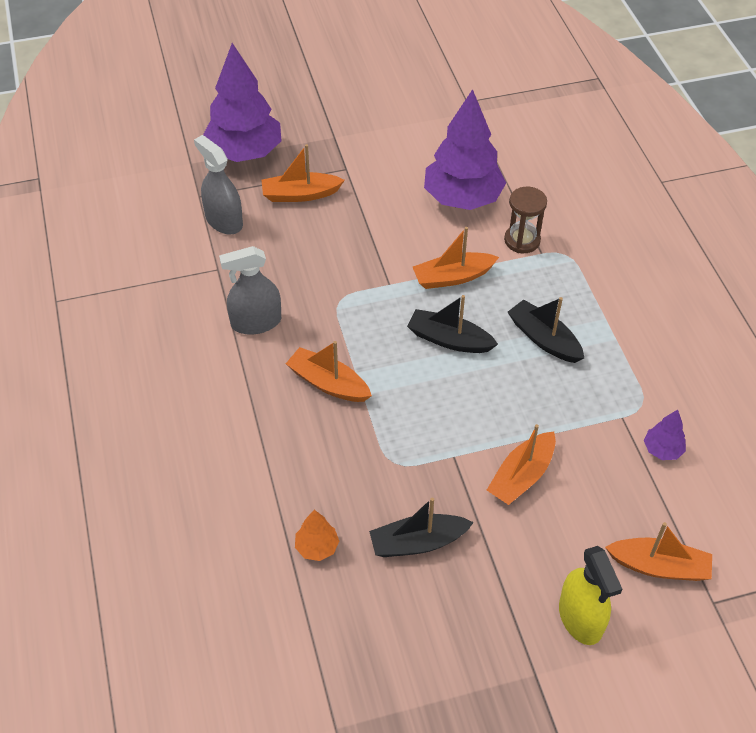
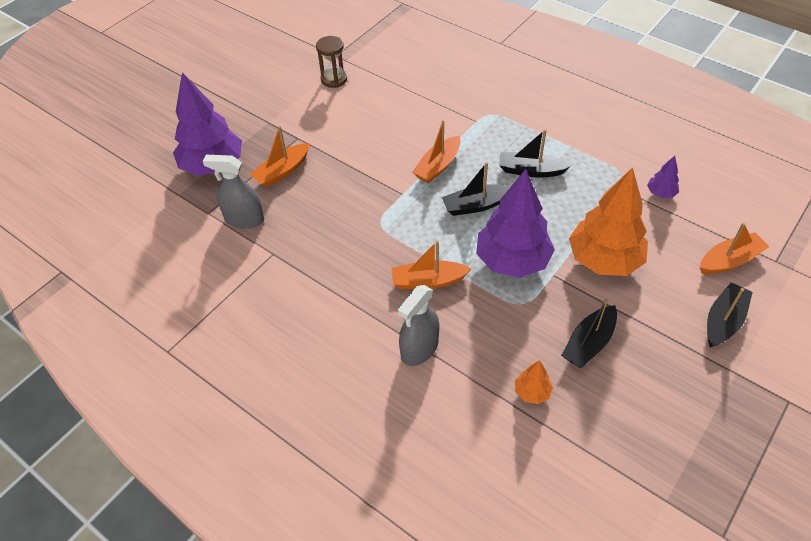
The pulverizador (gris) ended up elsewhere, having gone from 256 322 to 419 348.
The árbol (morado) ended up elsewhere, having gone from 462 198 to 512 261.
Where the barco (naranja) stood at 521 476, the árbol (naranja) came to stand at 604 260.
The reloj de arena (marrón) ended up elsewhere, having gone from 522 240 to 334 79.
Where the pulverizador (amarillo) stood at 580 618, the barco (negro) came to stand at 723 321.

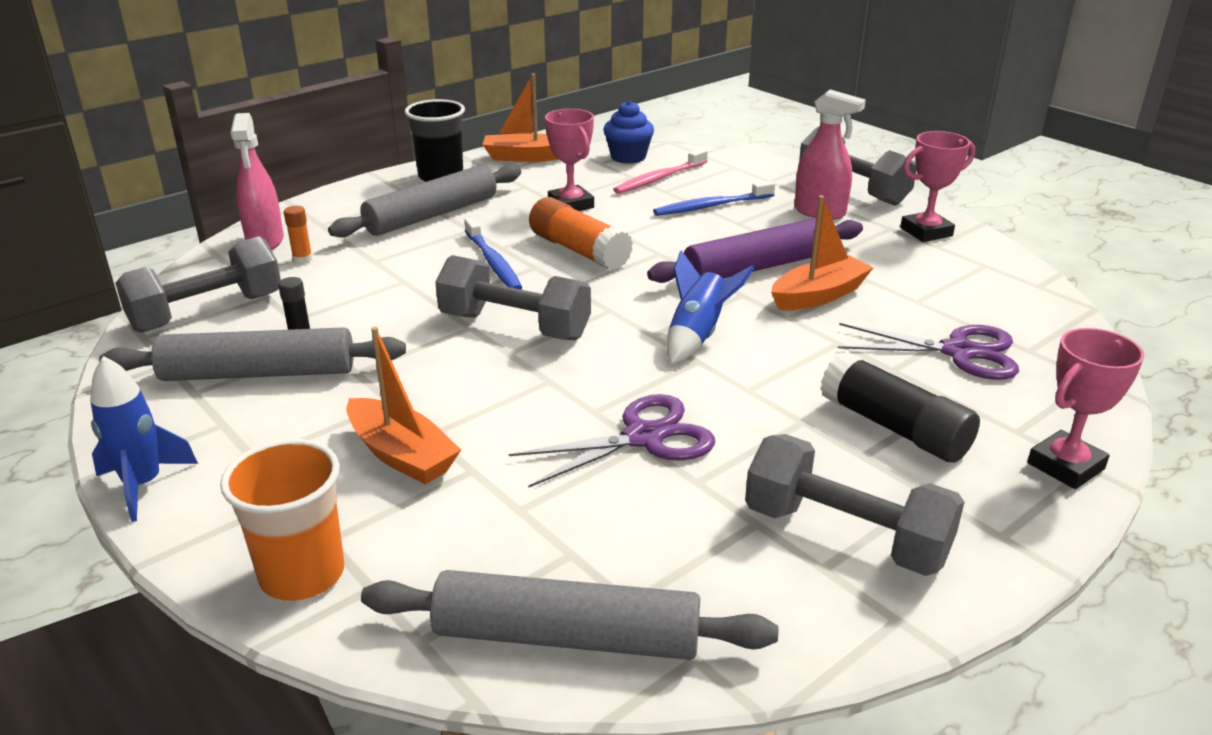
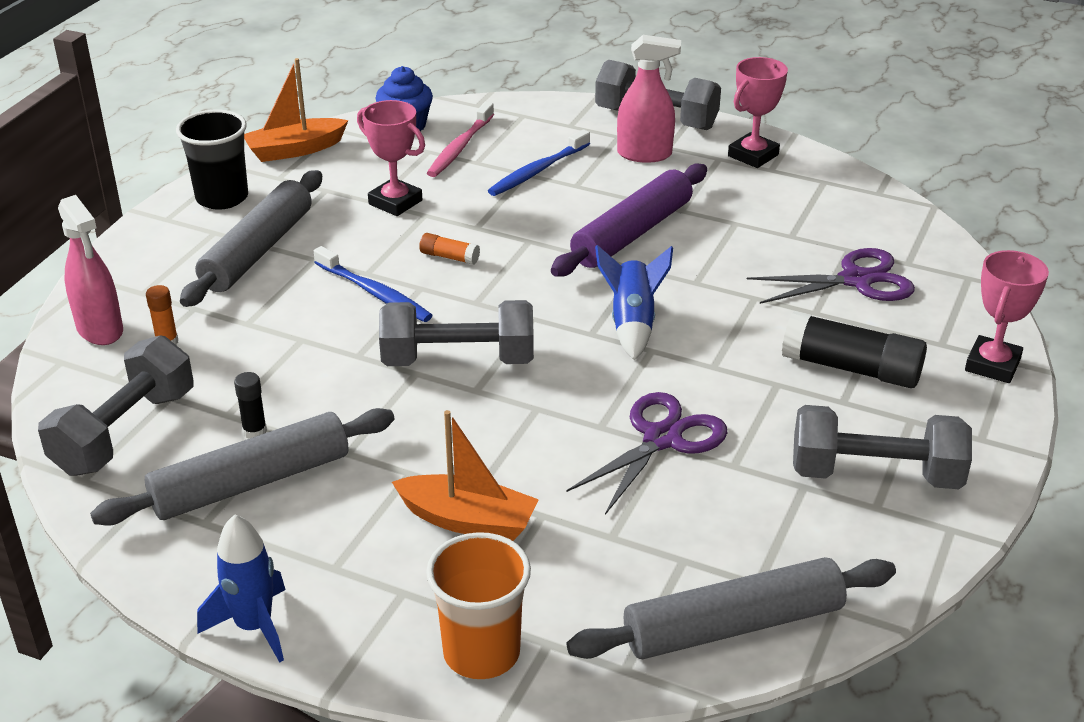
The size of the barra de pegamento (naranja) at 579 251 changed by a factor of 0.48.
The second view lost the barco (naranja) at 818 295.

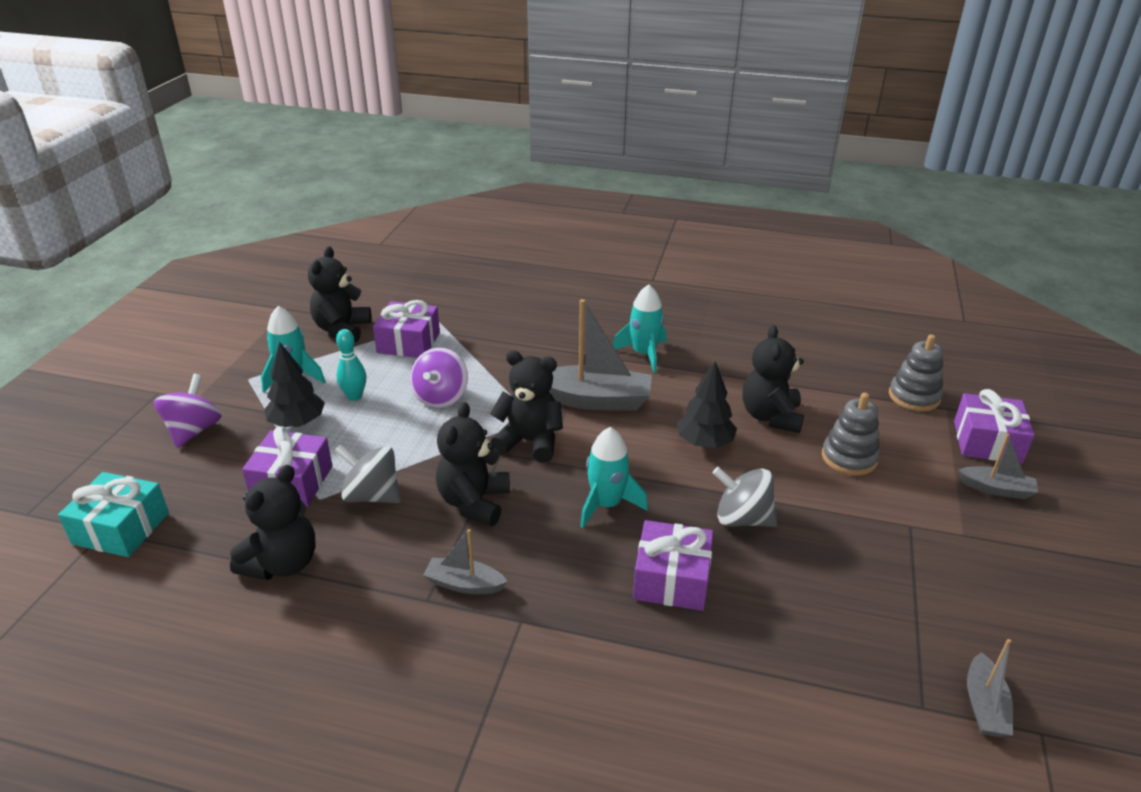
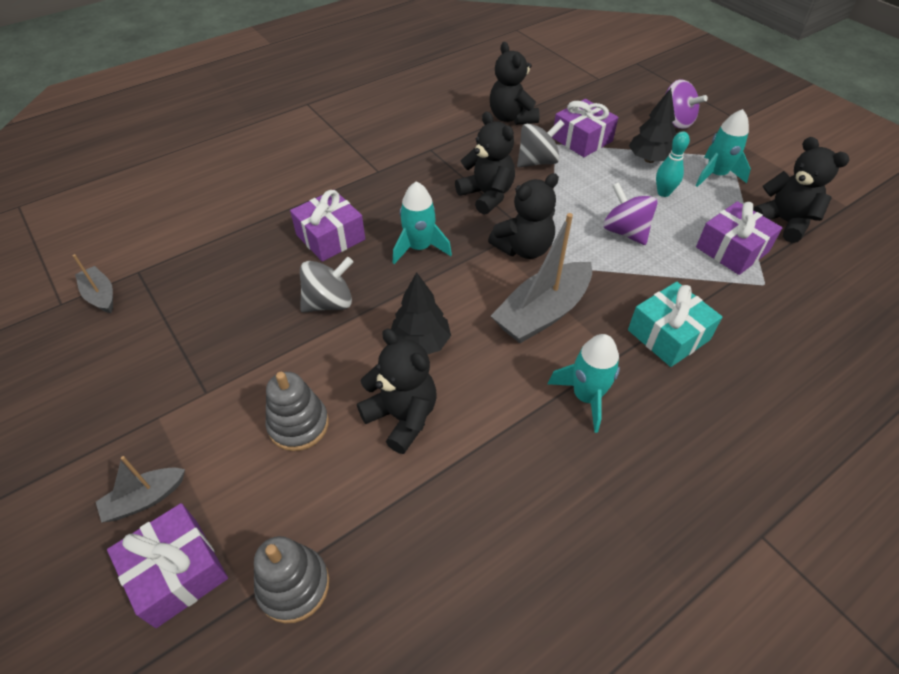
The regalo (turquesa) ended up elsewhere, having gone from 121 528 to 668 335.
The second view lost the barco (gris) at 464 584.

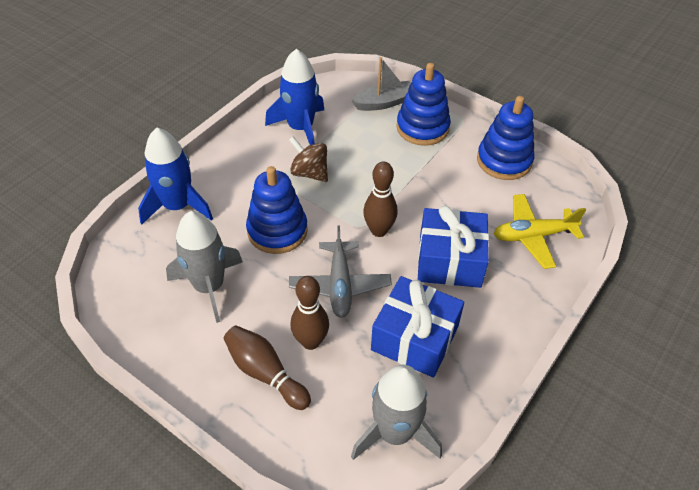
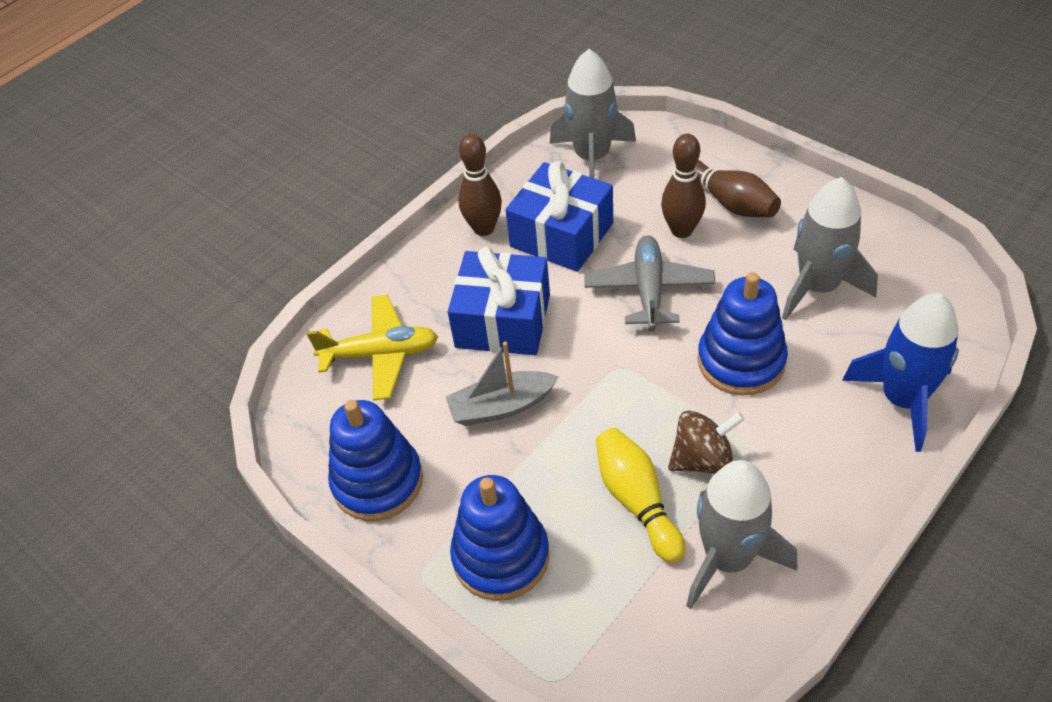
What was the cohete (azul) at 300 128 turned into the cohete (gris) at 728 558.
The peonza (marrón) at 309 173 ended up facing another way, 60 degrees counterclockwise from before.
The barco (gris) ended up elsewhere, having gone from 384 102 to 501 407.
The bolo (marrón) ended up elsewhere, having gone from 379 230 to 484 228.
The second view gained the bolo (amarillo) at 637 501.

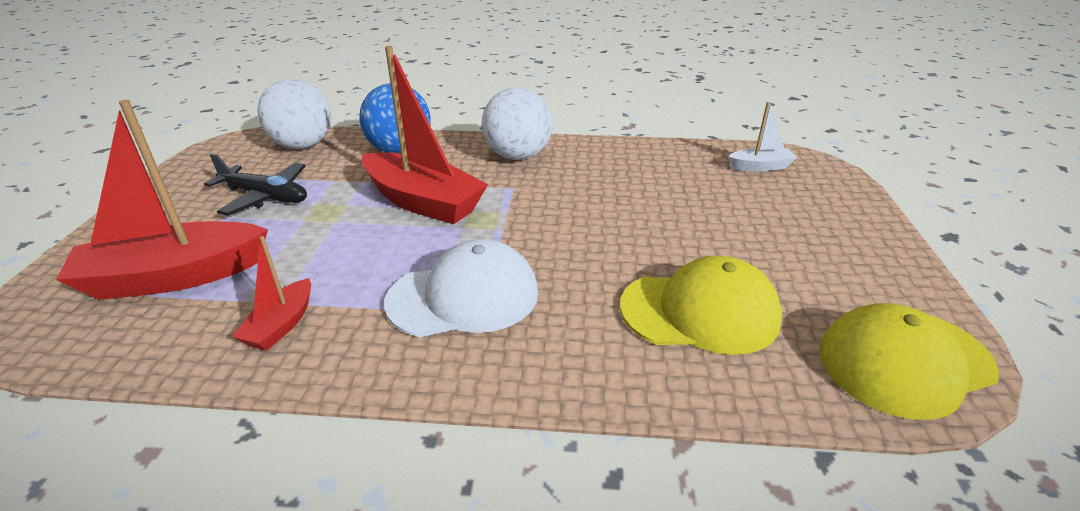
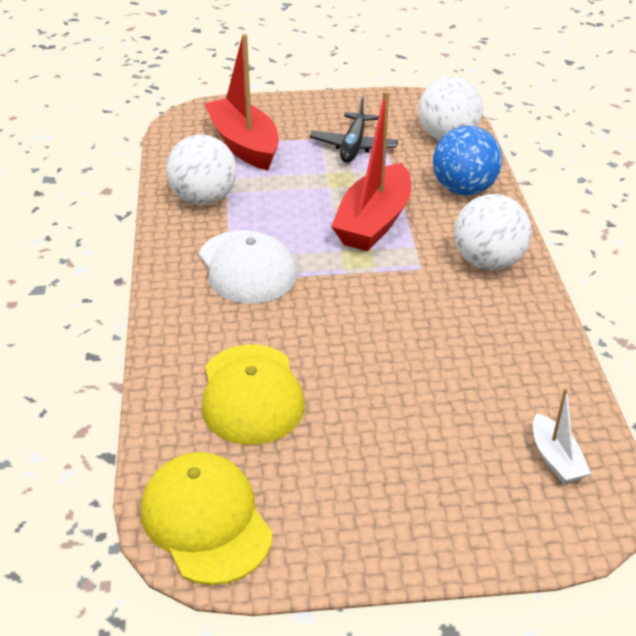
Where the barco (rojo) stood at 281 325, the pelota (blanco) came to stand at 204 199.

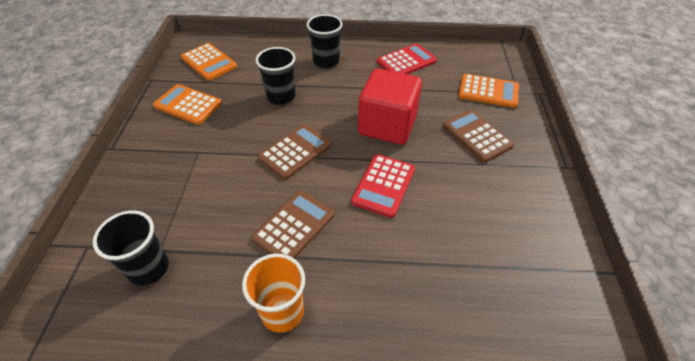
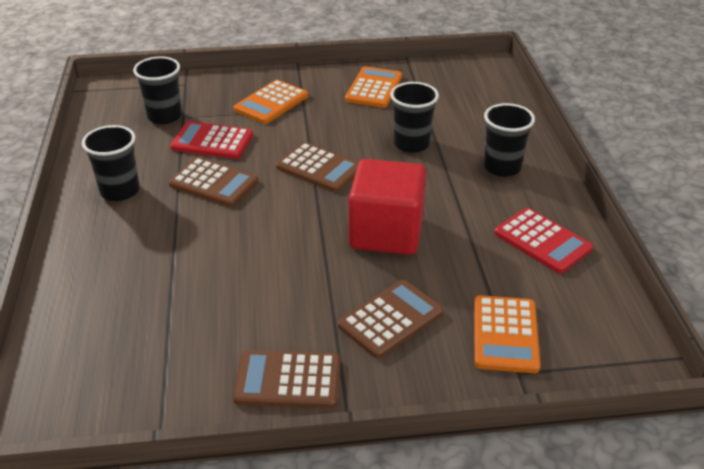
The calculadora (naranja) ended up elsewhere, having gone from 209 62 to 271 103.
What was the vaso (naranja) at 282 312 turned into the vaso (negro) at 120 191.
The calculadora (rojo) ended up elsewhere, having gone from 383 185 to 212 141.
The second view gained the calculadora (marrón) at 288 380.

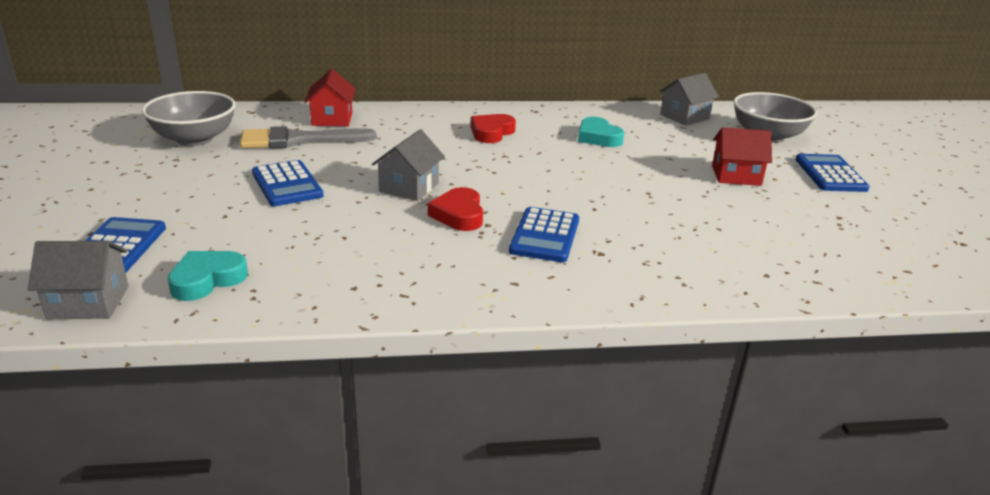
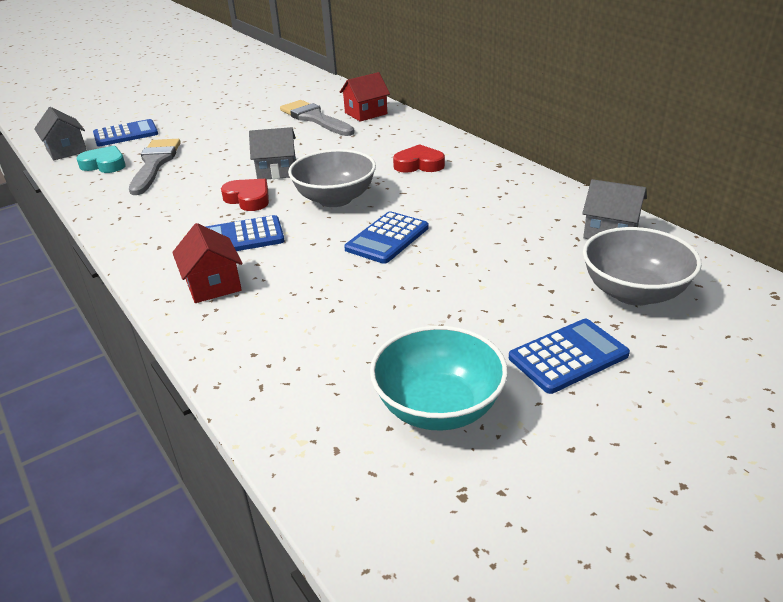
The cuenco (gris) ended up elsewhere, having gone from 194 139 to 335 199.
The calculadora (azul) ended up elsewhere, having gone from 287 184 to 387 238.
The corazón (rojo) at 459 215 ended up facing another way, 75 degrees clockwise from before.
The second view lost the corazón (turquesa) at 598 137.
The casa (rojo) ended up elsewhere, having gone from 736 175 to 213 285.
The second view gained the pincel (gris) at 154 164.
The second view gained the cuenco (turquesa) at 438 407.

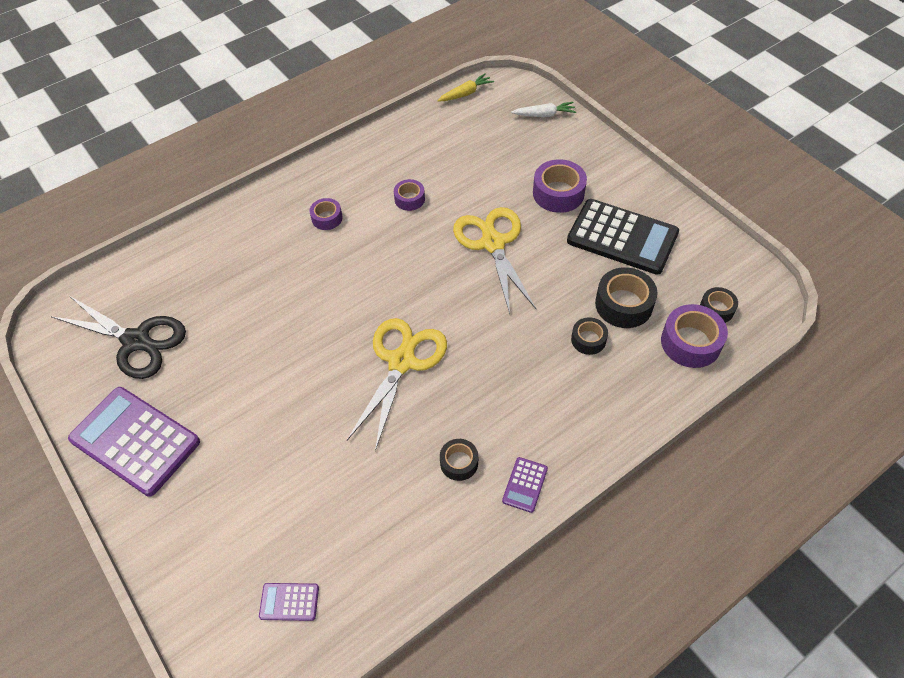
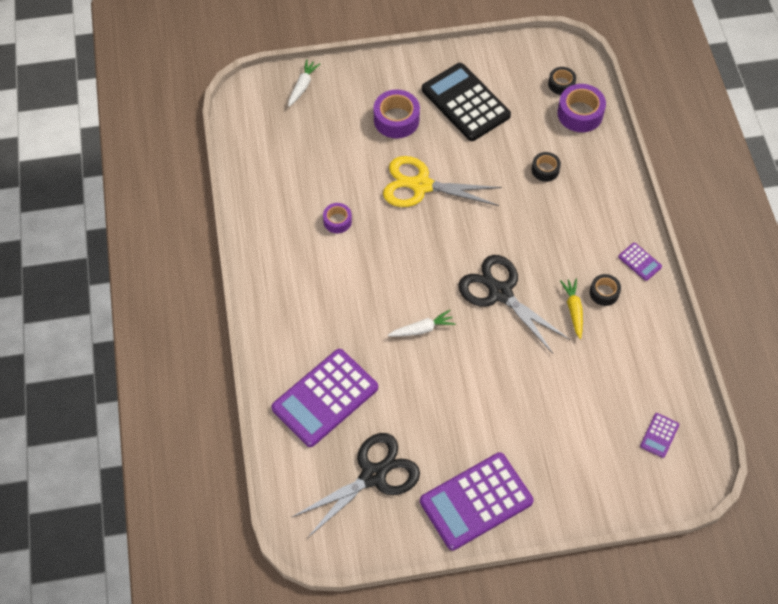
The second view lost the cinta adhesiva (morado) at 327 218.
What was the tijeras (amarillo) at 401 362 turned into the tijeras (negro) at 500 293.
The zanahoria (amarillo) ended up elsewhere, having gone from 465 93 to 573 310.
The calculadora (negro) at 622 237 ended up facing another way, 90 degrees counterclockwise from before.
The second view lost the cinta adhesiva (negro) at 623 304.
The second view gained the calculadora (morado) at 325 398.
The second view gained the zanahoria (blanco) at 422 329.

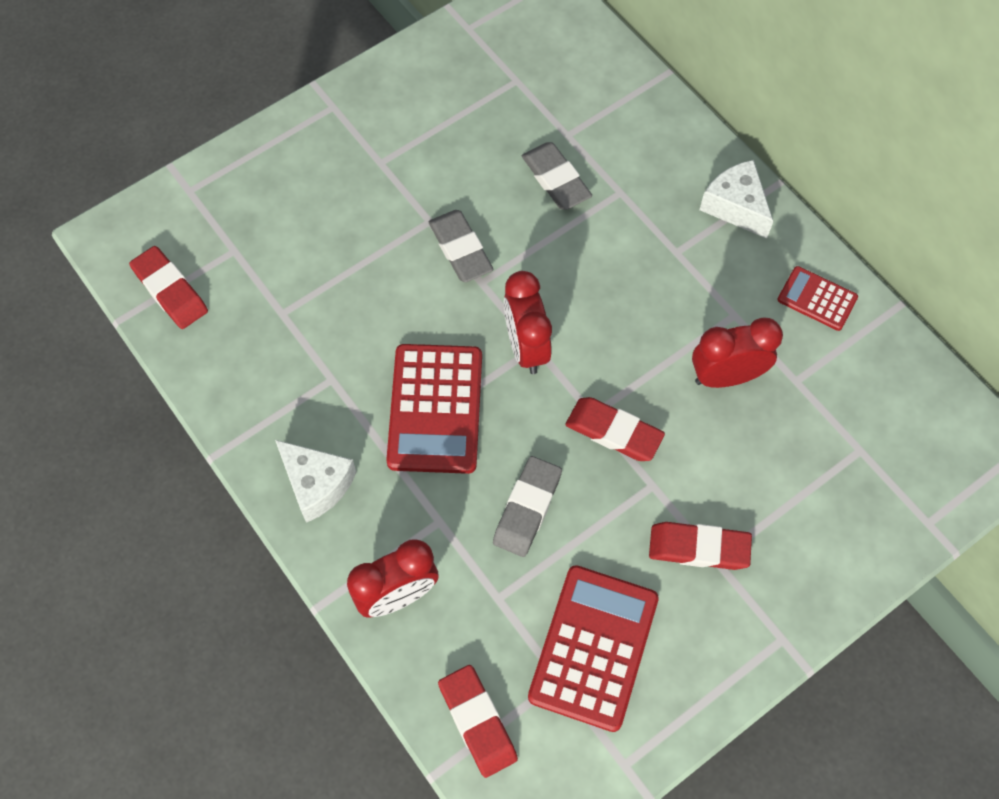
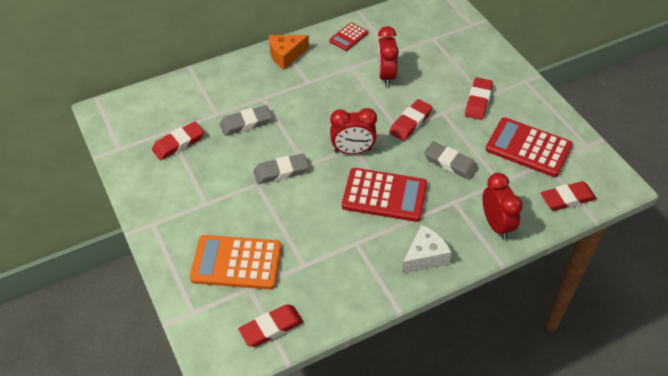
What was the queso (blanco) at 735 206 turned into the queso (naranja) at 286 55.
The second view gained the goma de borrar (rojo) at 178 143.
The second view gained the calculadora (naranja) at 236 263.

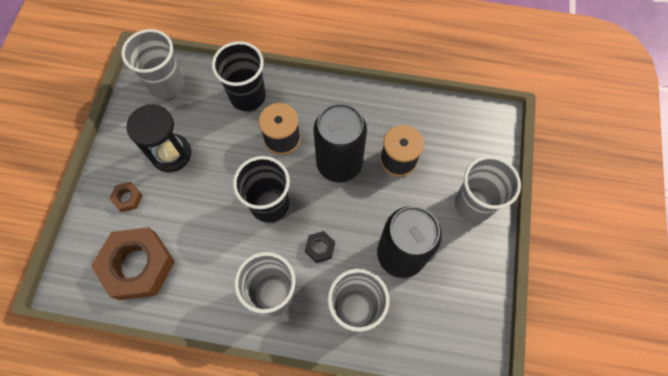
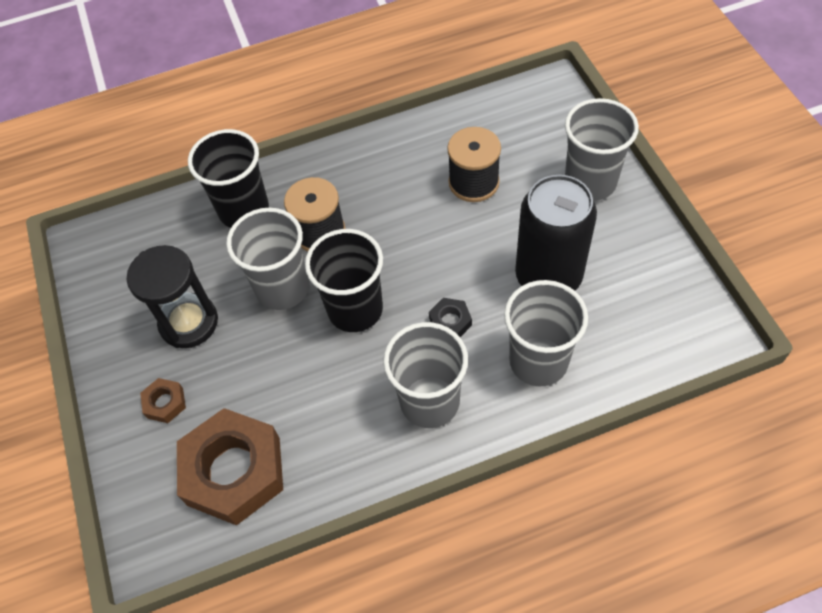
The vaso (gris) ended up elsewhere, having gone from 167 85 to 282 288.
The second view lost the lata (negro) at 339 163.

